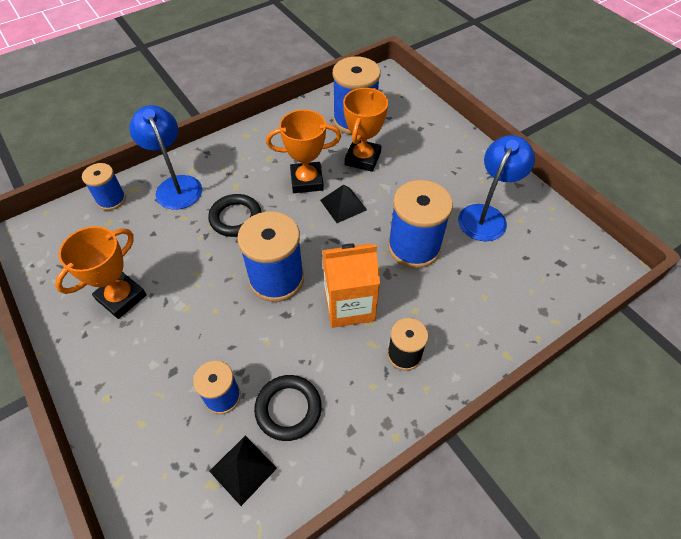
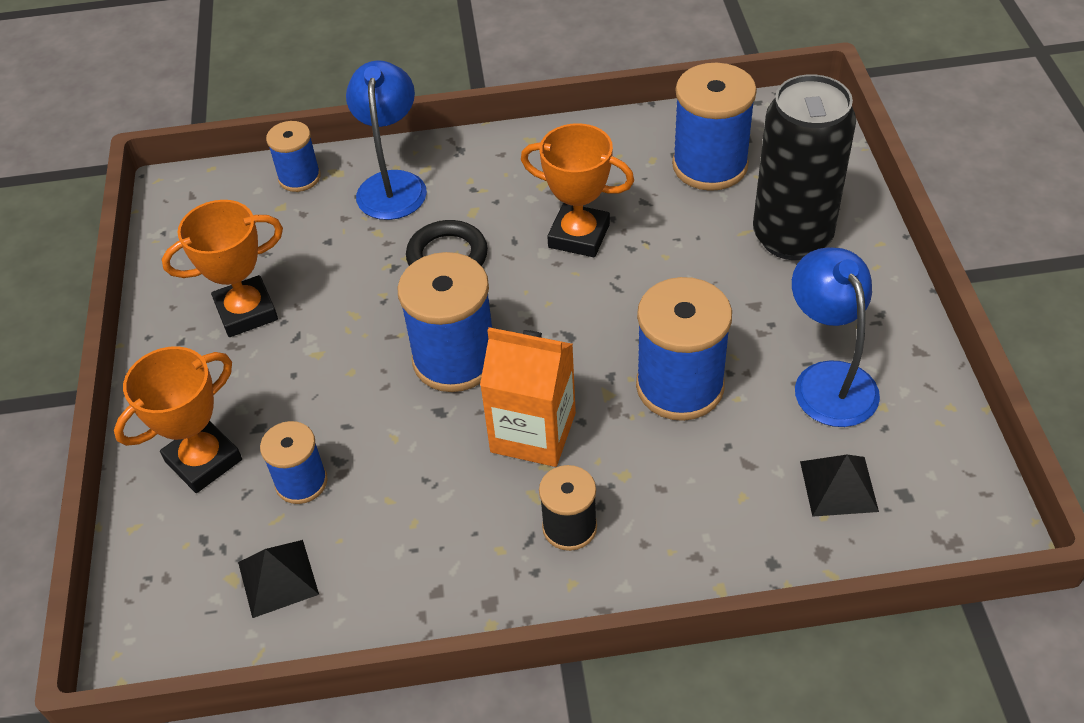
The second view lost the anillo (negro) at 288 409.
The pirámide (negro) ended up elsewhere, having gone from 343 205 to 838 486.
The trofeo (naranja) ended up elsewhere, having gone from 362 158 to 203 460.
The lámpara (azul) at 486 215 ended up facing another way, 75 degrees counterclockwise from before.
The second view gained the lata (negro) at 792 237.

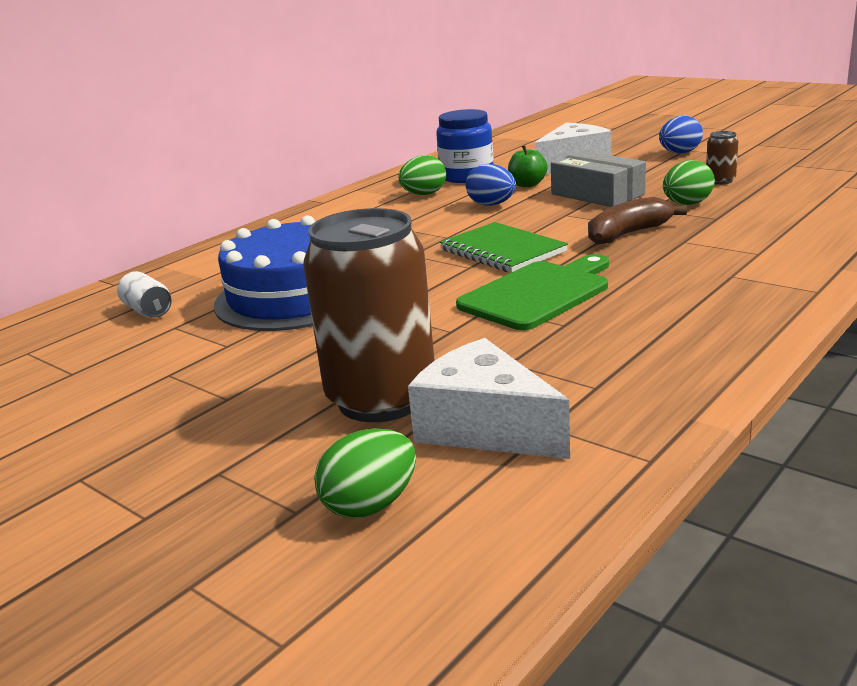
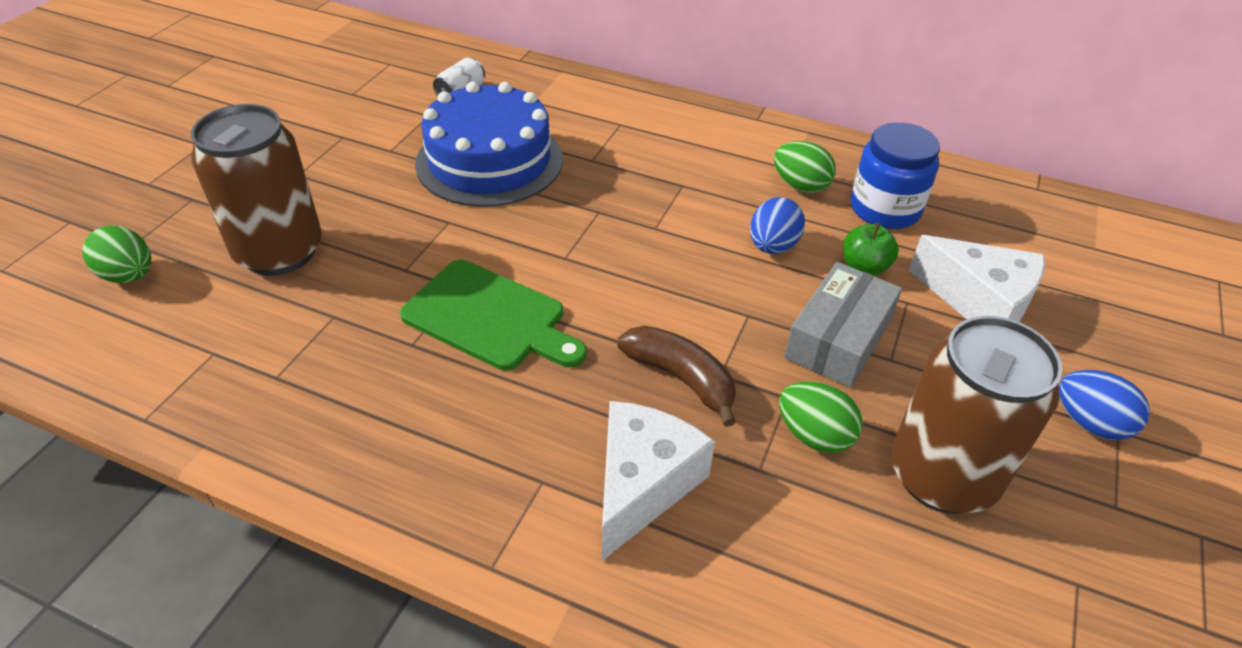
The queso (blanco) ended up elsewhere, having gone from 485 427 to 642 484.
The second view lost the cuaderno (verde) at 502 251.
The size of the lata (marrón) at 720 181 changed by a factor of 2.38.

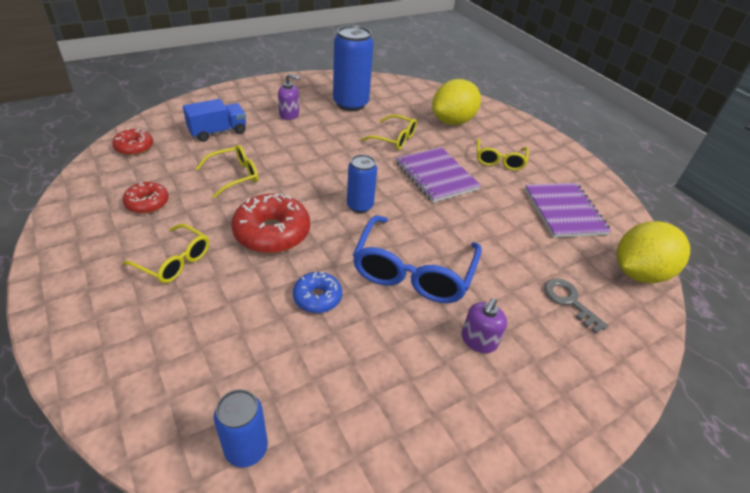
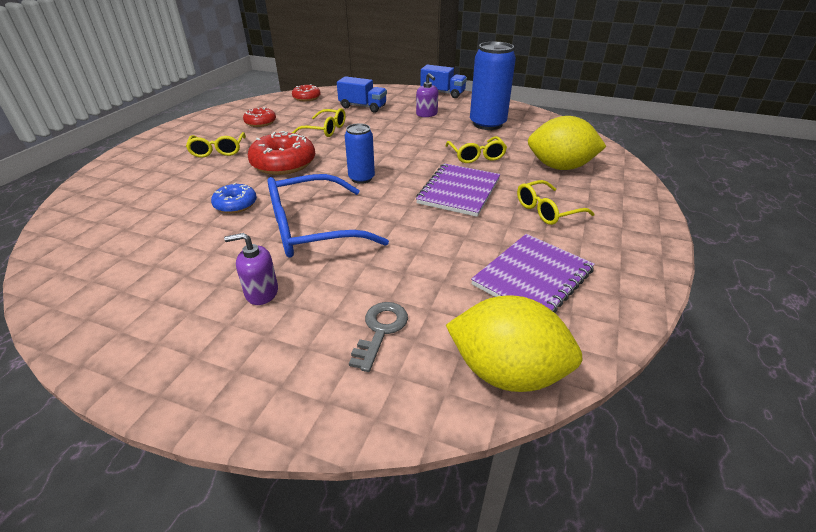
The second view lost the lata (azul) at 246 449.
The second view gained the camión (azul) at 442 93.

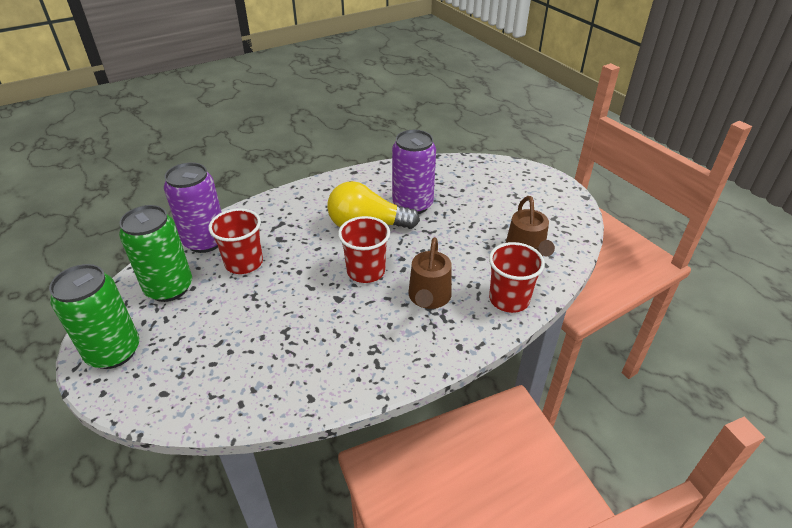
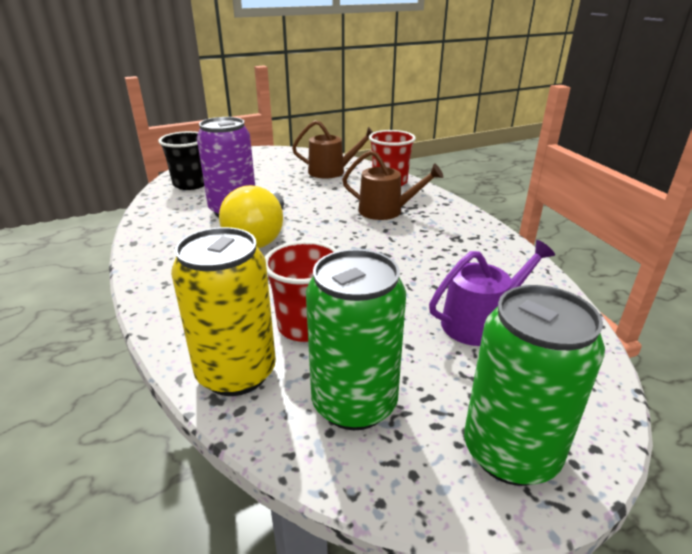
What was the lata (morado) at 205 241 turned into the lata (amarillo) at 236 373.
The second view lost the vaso (rojo) at 366 271.
The second view gained the vaso (negro) at 191 184.
The second view gained the regadera (morado) at 480 322.

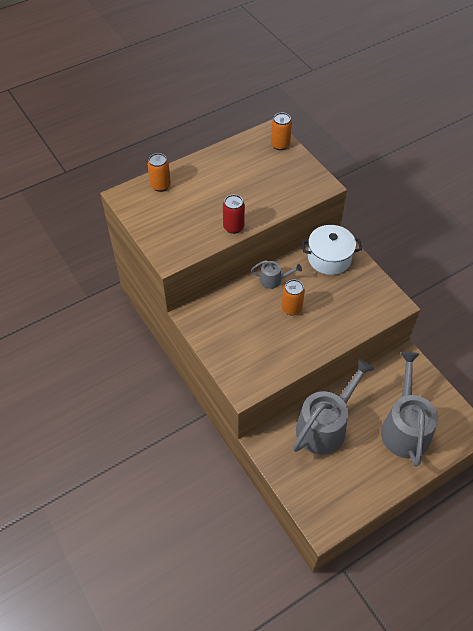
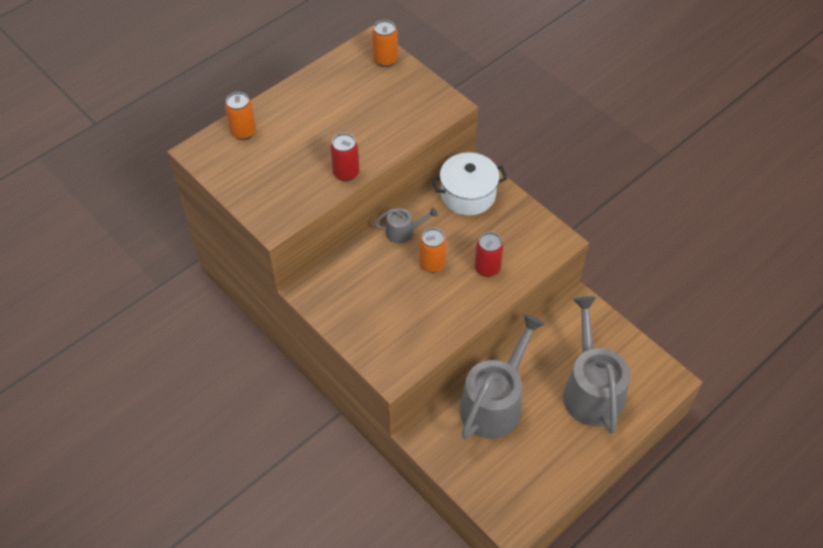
The second view gained the lata (rojo) at 487 268.

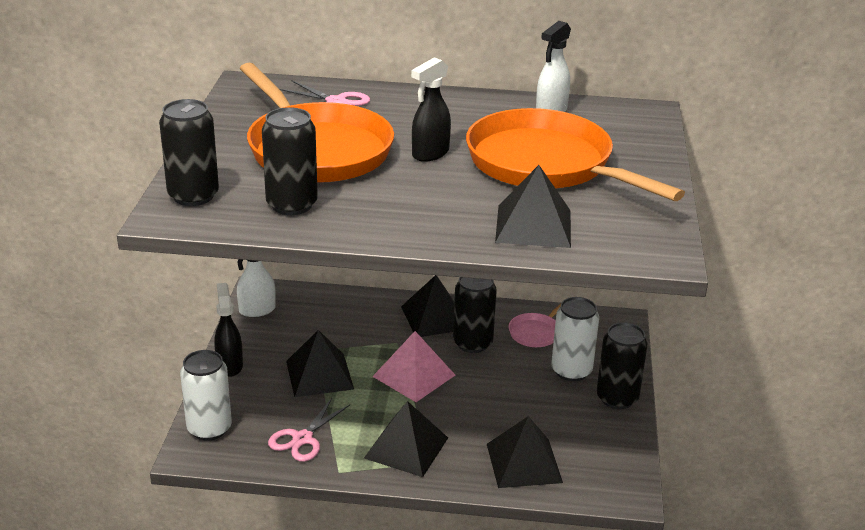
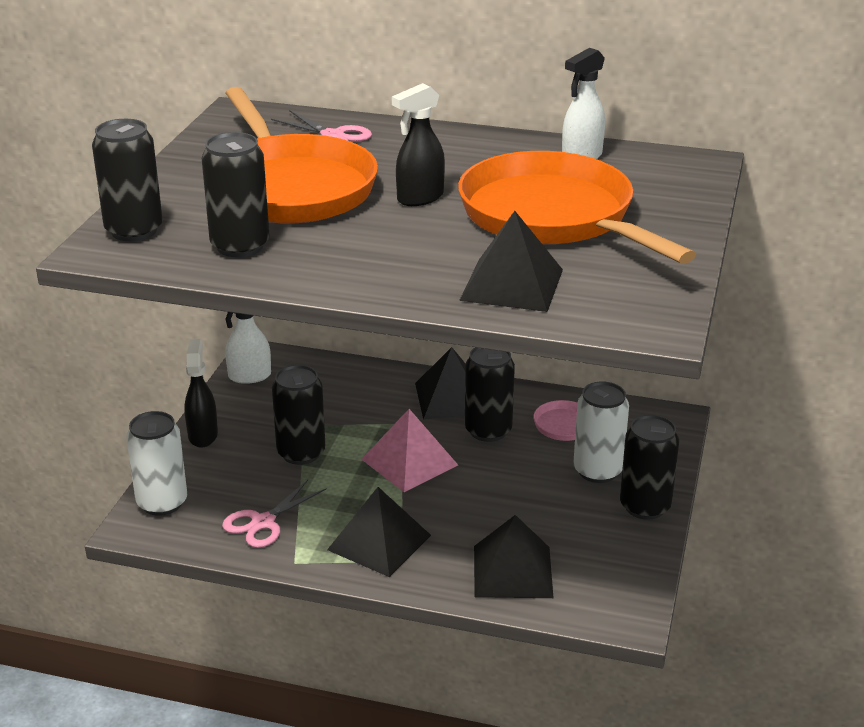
Where the pirámide (negro) stood at 319 375, the lata (negro) came to stand at 301 453.

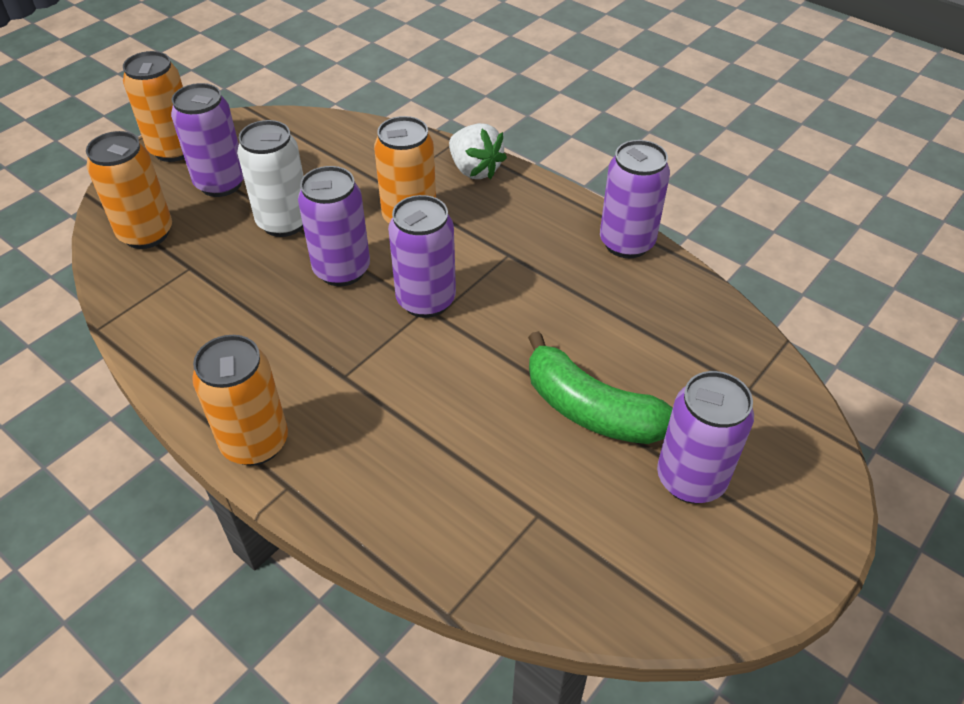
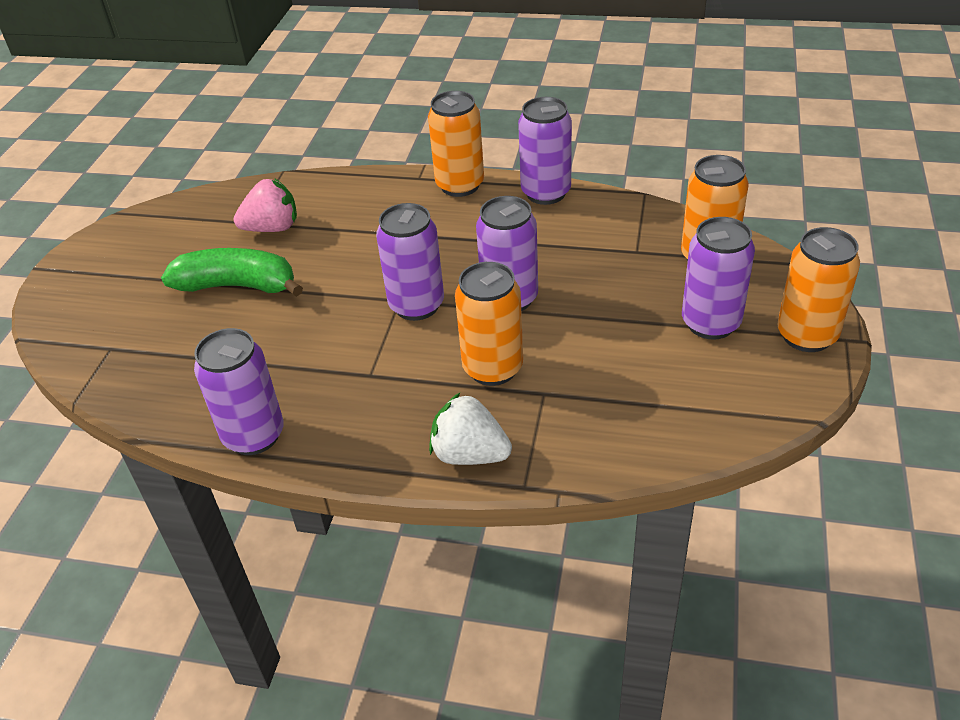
The second view lost the lata (blanco) at 284 222.
The lata (morado) ended up elsewhere, having gone from 690 479 to 546 193.
The second view gained the fresa (rosa) at 272 228.

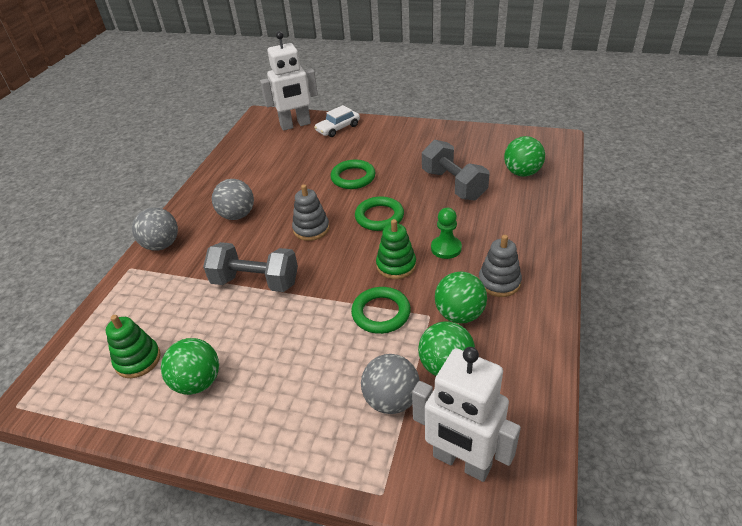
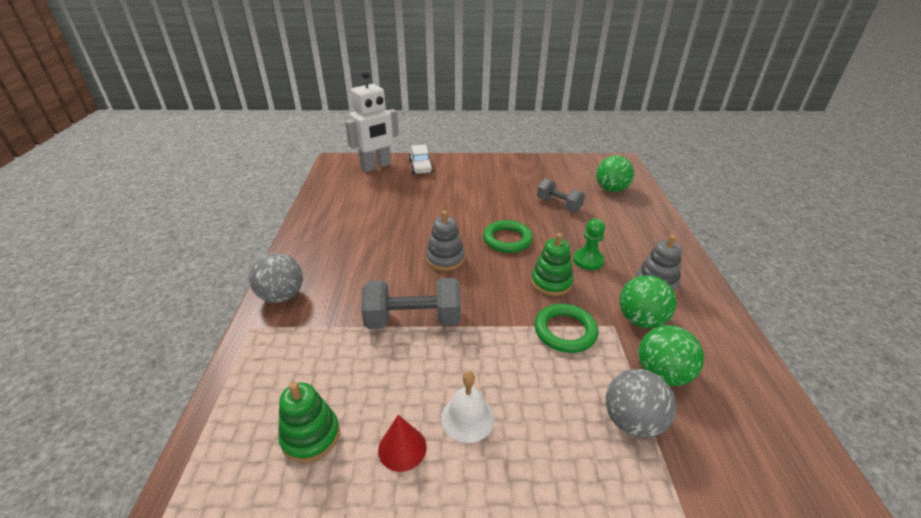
Where the pelota (verde) stood at 198 382, the cono (rojo) came to stand at 402 448.
The second view lost the pelota (gris) at 237 215.
The coche (blanco) at 338 128 ended up facing another way, 45 degrees counterclockwise from before.
The second view lost the anillo (verde) at 353 177.
The second view lost the robot (blanco) at 461 462.
The size of the mancuerna (gris) at 453 185 changed by a factor of 0.65.
The second view gained the campana (blanco) at 467 418.

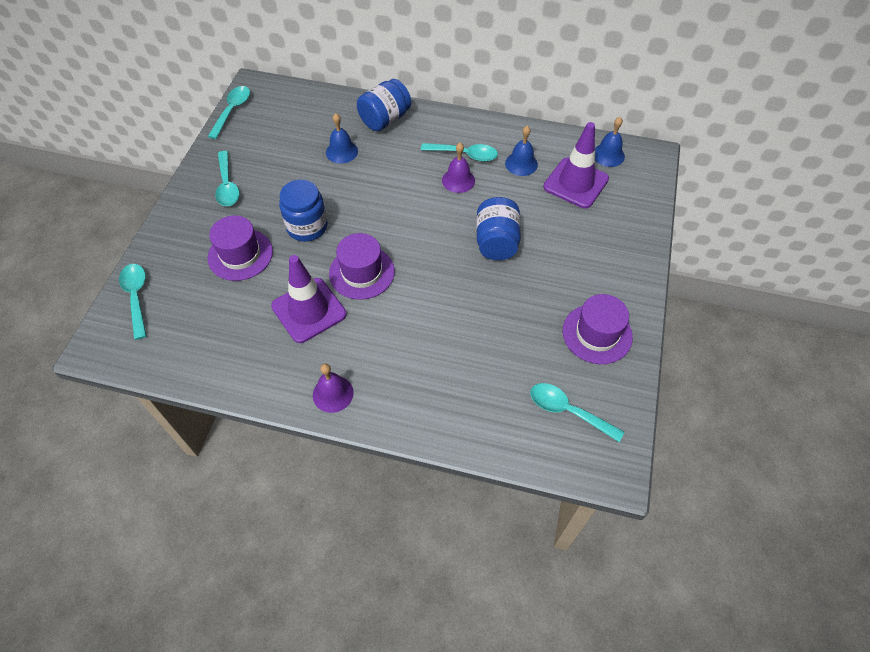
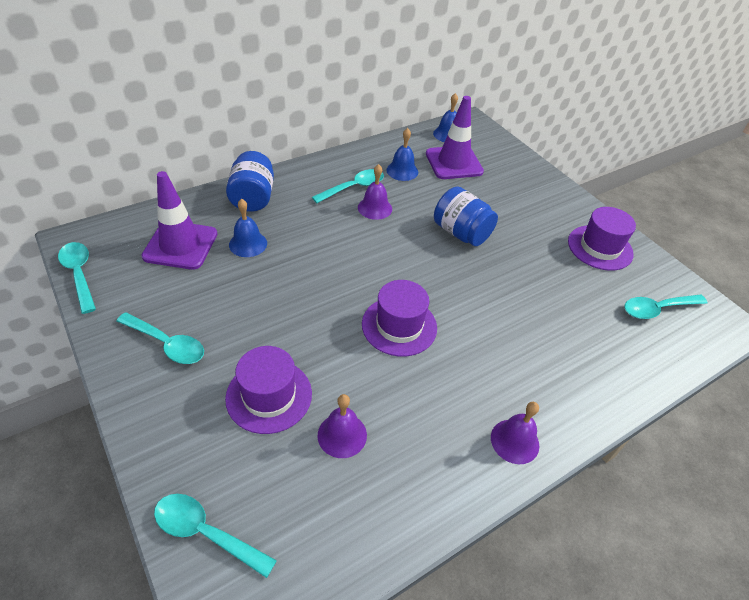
The cono de tráfico (morado) ended up elsewhere, having gone from 309 310 to 180 245.
The second view lost the tarro (azul) at 307 227.
The second view gained the campana (morado) at 342 435.

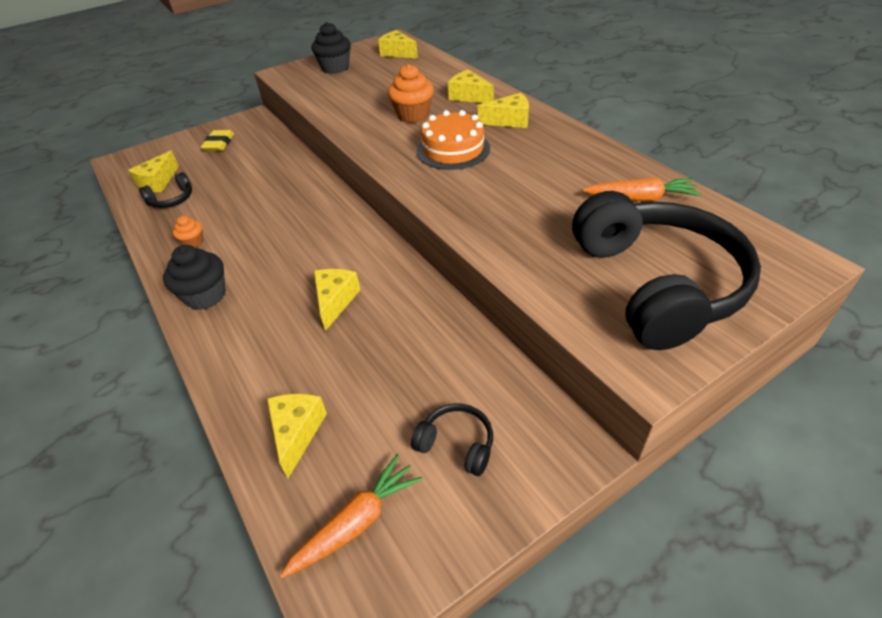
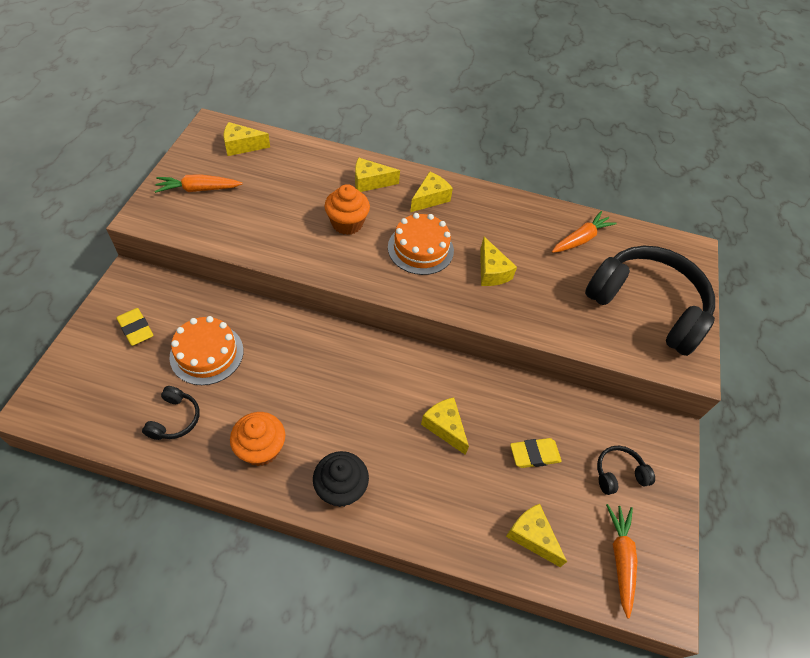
The queso (amarillo) ended up elsewhere, having gone from 158 182 to 491 271.
The size of the magdalena (naranja) at 193 242 changed by a factor of 1.80.
Where the magdalena (negro) stood at 335 68, the zanahoria (naranja) came to stand at 199 189.
The second view gained the tarta (naranja) at 207 353.
The second view gained the goma de borrar (amarillo) at 534 455.

